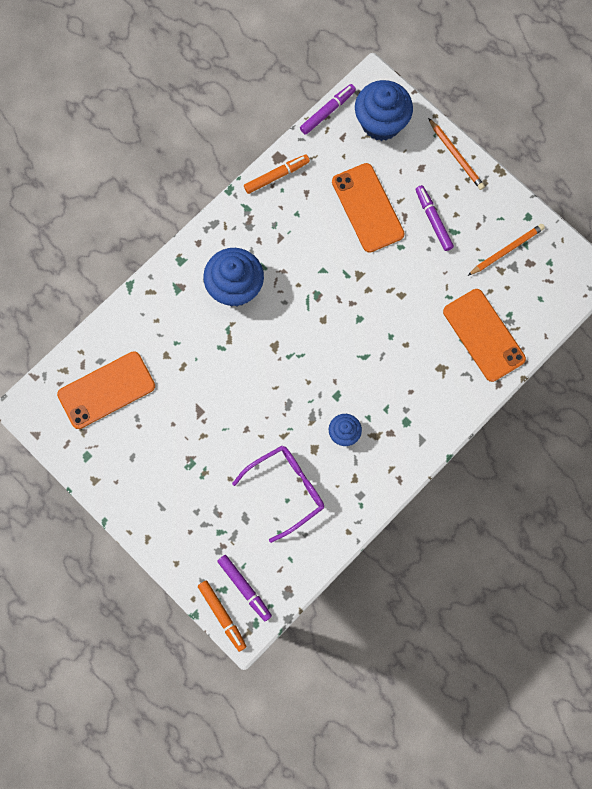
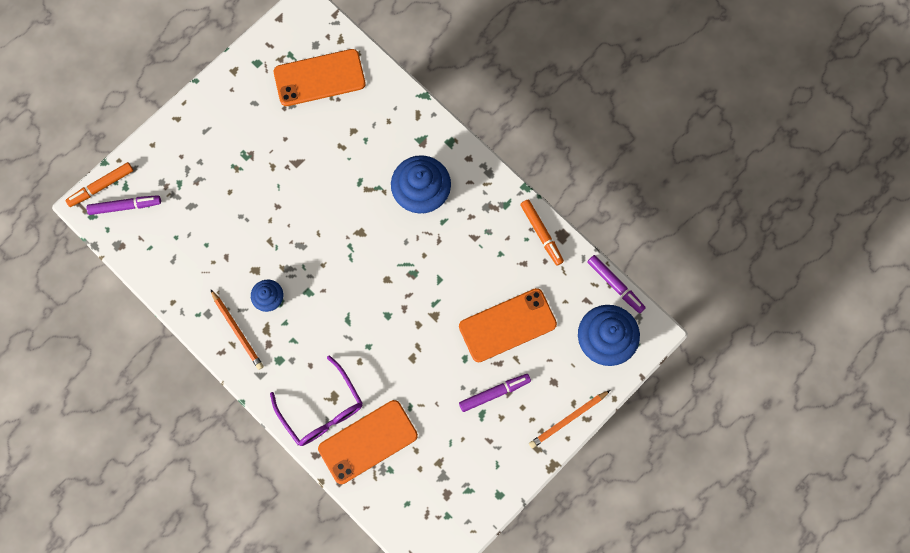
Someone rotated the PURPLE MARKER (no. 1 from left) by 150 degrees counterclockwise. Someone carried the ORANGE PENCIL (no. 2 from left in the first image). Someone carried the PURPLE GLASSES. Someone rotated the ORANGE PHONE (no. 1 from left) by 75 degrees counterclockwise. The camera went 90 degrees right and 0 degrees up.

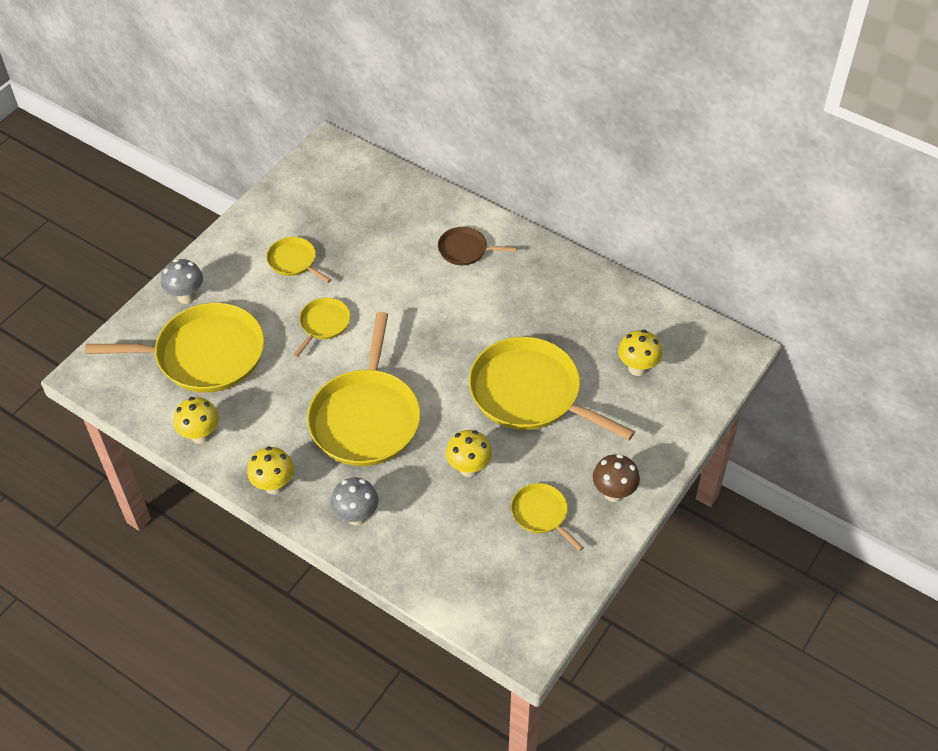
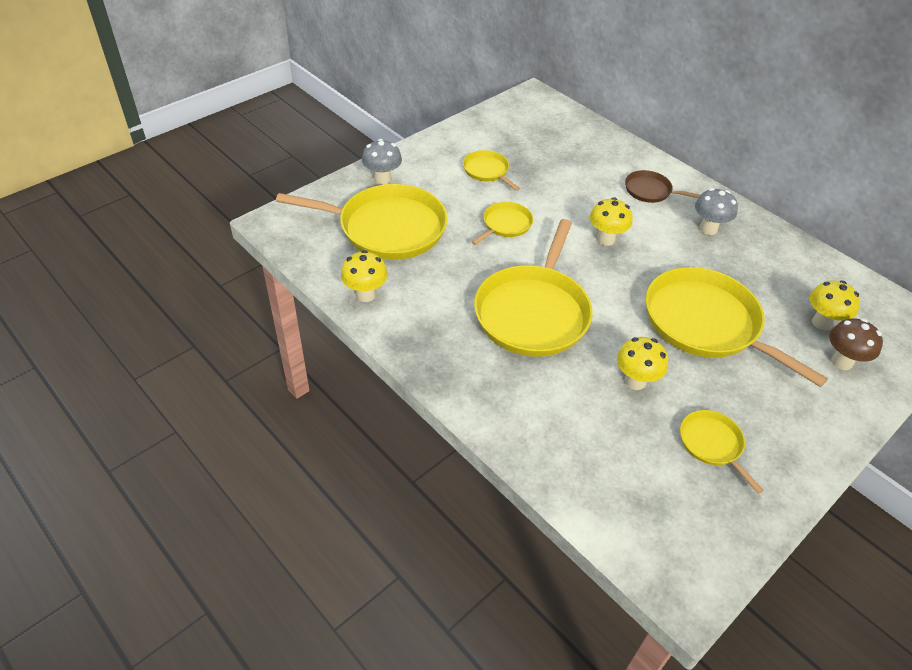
Someone carried the YELLOW MUSHROOM (no. 2 from left). Someone carried the GREY MUSHROOM (no. 2 from left). Someone carried the BROWN MUSHROOM. The camera went 10 degrees right and 5 degrees down.

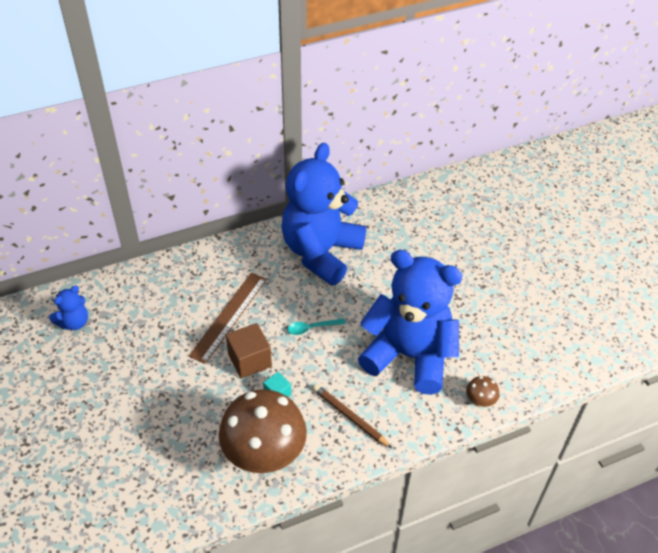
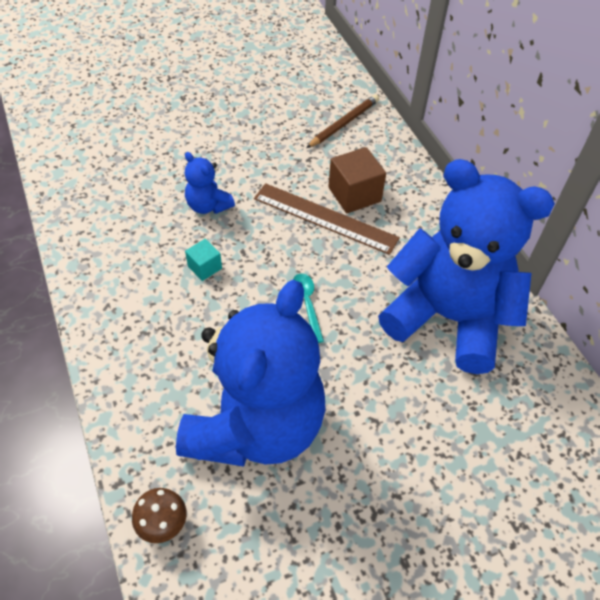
Someone carried the BLUE TEDDY BEAR (no. 1 from left). Someone carried the BROWN PENCIL. Someone carried the BROWN CUBE. Someone took away the BROWN MUSHROOM (no. 1 from left). The camera went 90 degrees right and 5 degrees up.

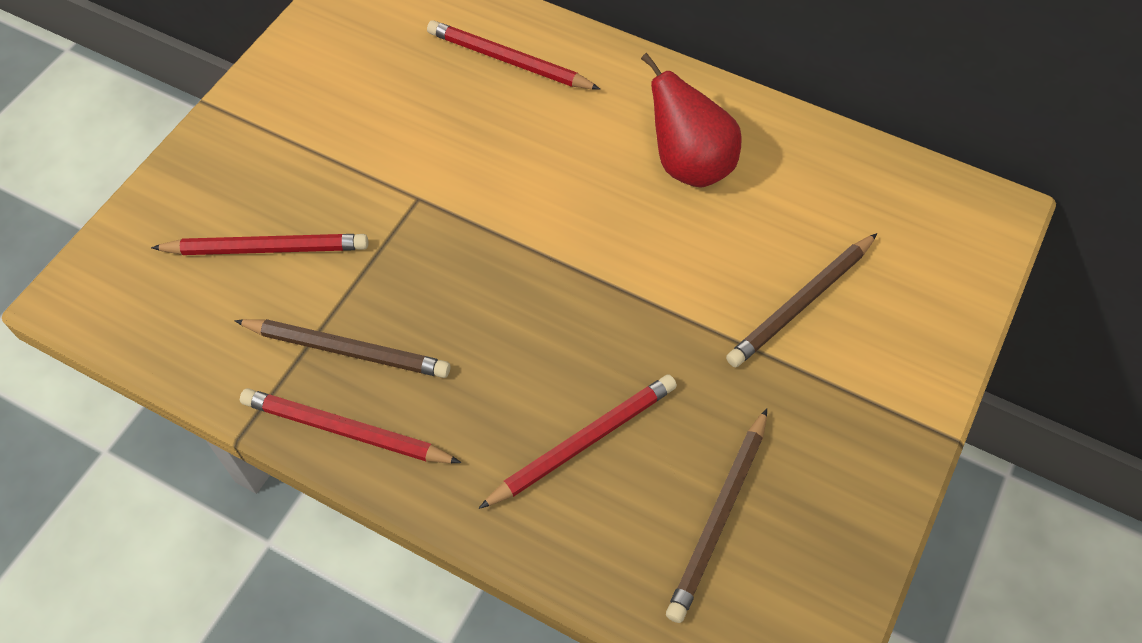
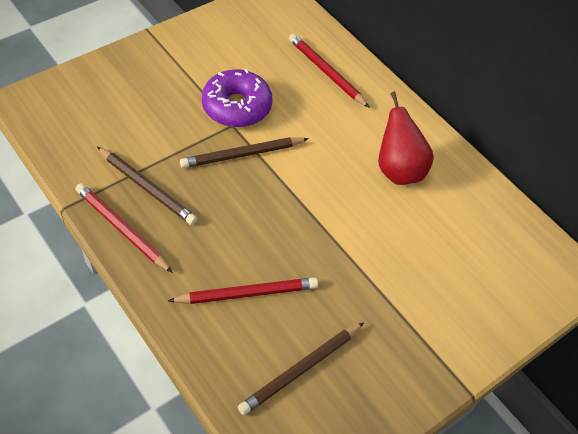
Someone carried the BROWN PENCIL (no. 3 from left in the first image). Someone put down the PURPLE DONUT. Someone took away the RED PENCIL (no. 1 from left). The camera went 20 degrees right and 5 degrees down.

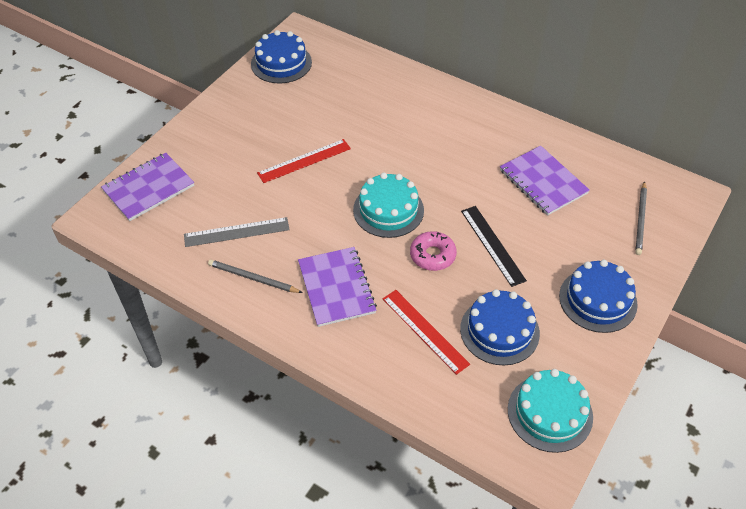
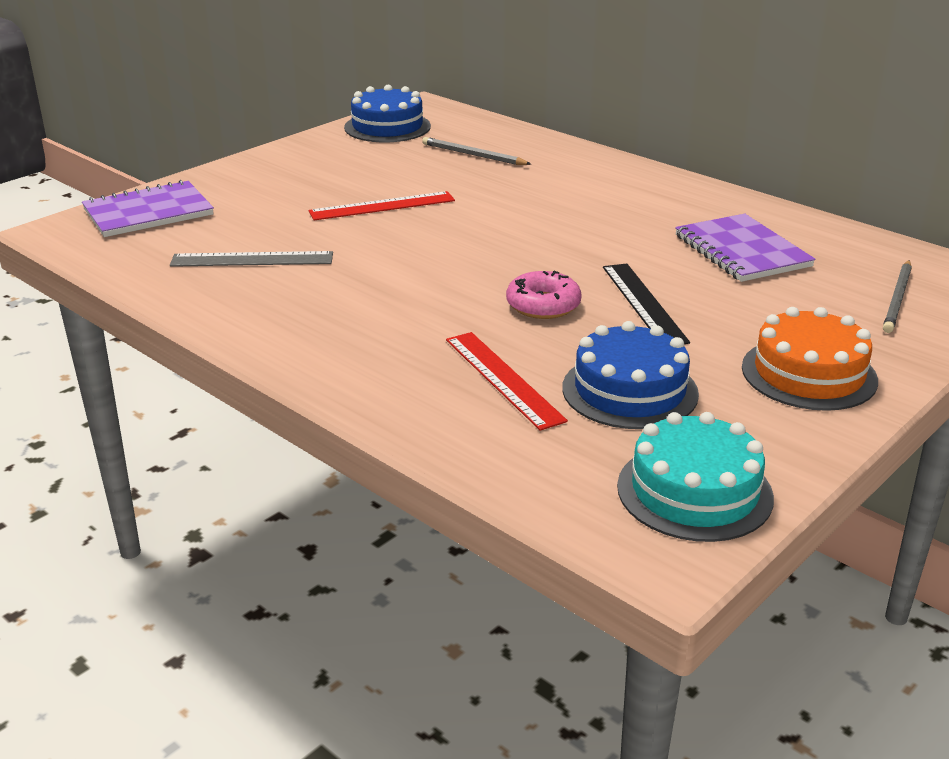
Someone carried the GREY PENCIL (no. 1 from left). Someone repainted the BLUE CAKE (no. 3 from left), which became the ORANGE CAKE. Someone took away the PURPLE NOTEBOOK (no. 2 from left). Someone took away the TURQUOISE CAKE (no. 1 from left). The camera went 10 degrees right and 20 degrees down.

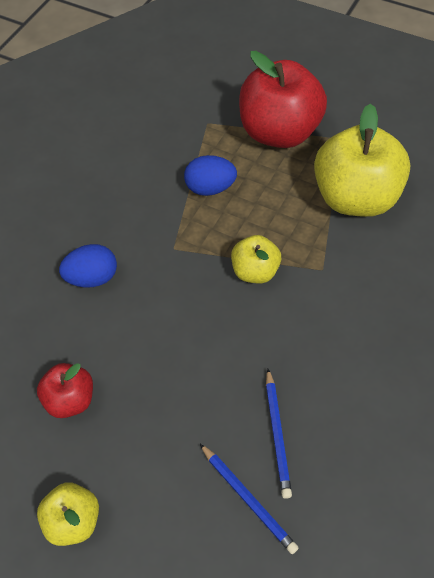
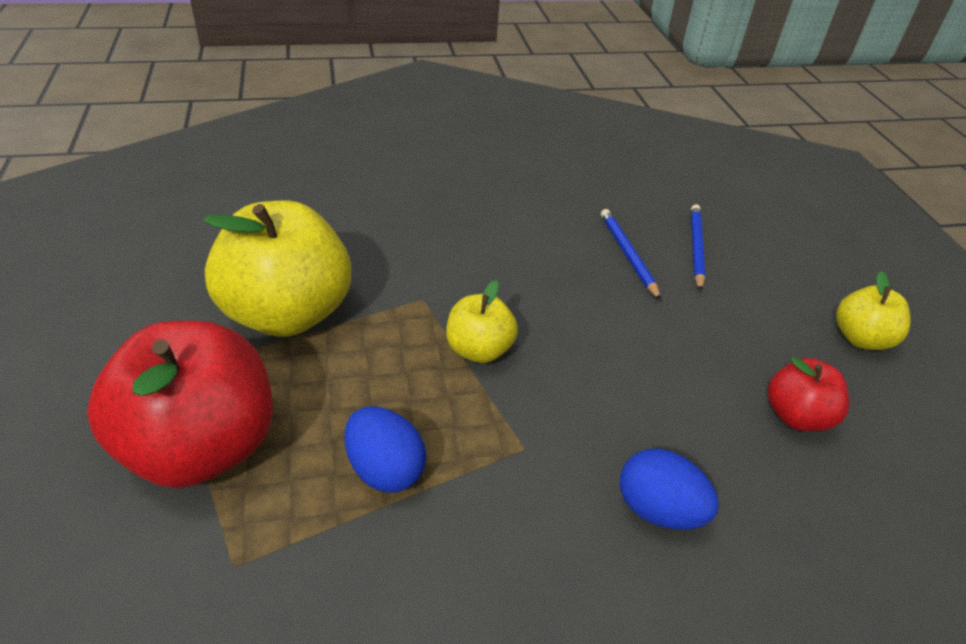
Someone rotated the BLUE PENCIL (no. 2 from left in the first image) by 60 degrees counterclockwise. The camera went 135 degrees left and 15 degrees down.

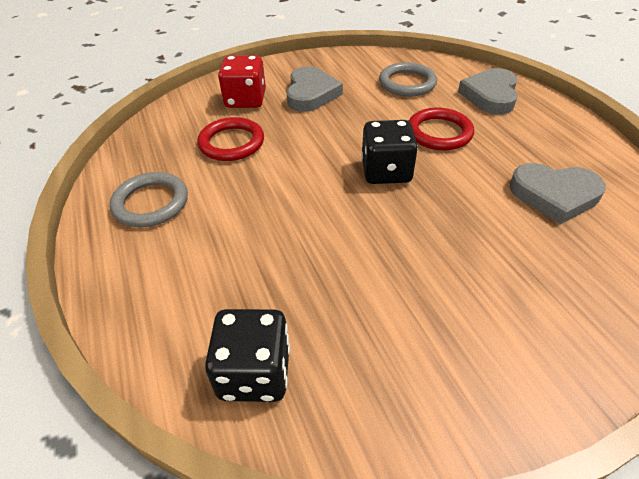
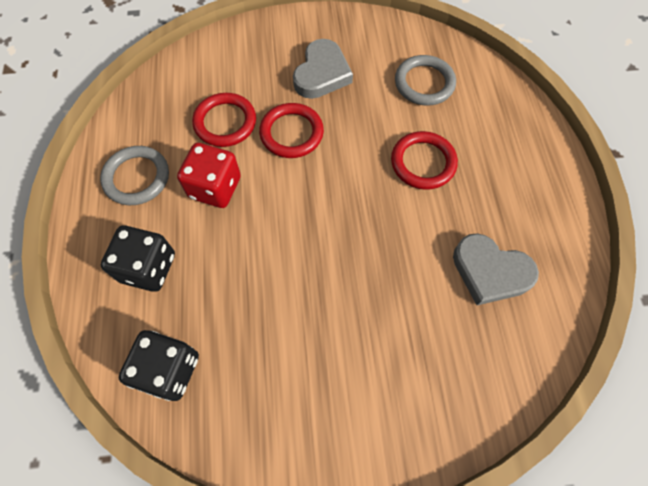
Someone carried the BLACK DICE (no. 2 from left in the first image). Someone carried the RED DICE. Someone put down the RED RING (no. 2 from left). Someone took away the GREY HEART (no. 2 from left). The camera went 15 degrees right and 20 degrees up.

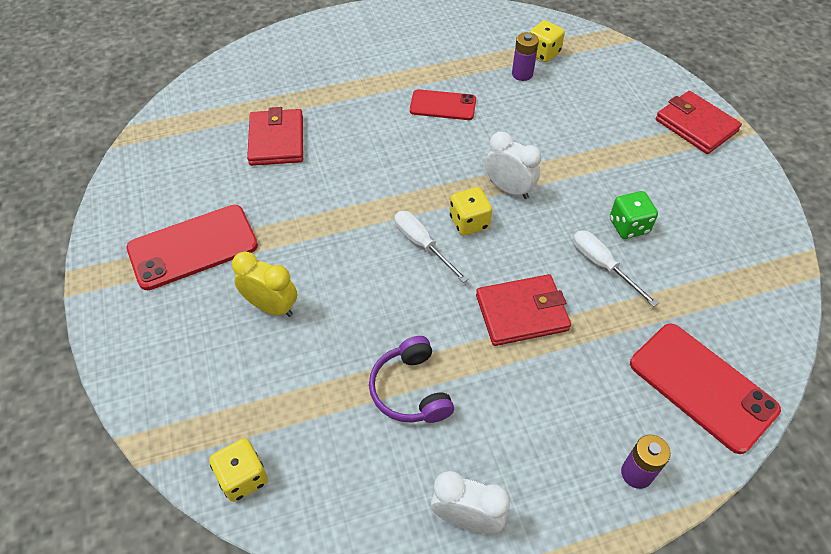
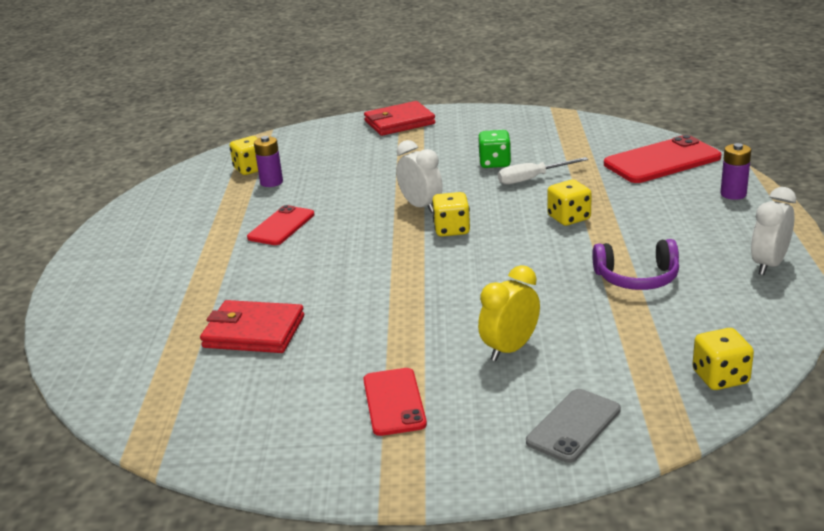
Someone scaled the RED PHONE (no. 1 from left in the first image) by 0.63. Someone rotated the WHITE CLOCK (no. 2 from left in the first image) by 90 degrees clockwise. Someone put down the GREY PHONE. Someone swapped the RED WALLET (no. 2 from left) for the YELLOW DICE (no. 3 from left). Someone took away the WHITE SCREWDRIVER (no. 1 from left). The camera went 70 degrees left and 25 degrees down.

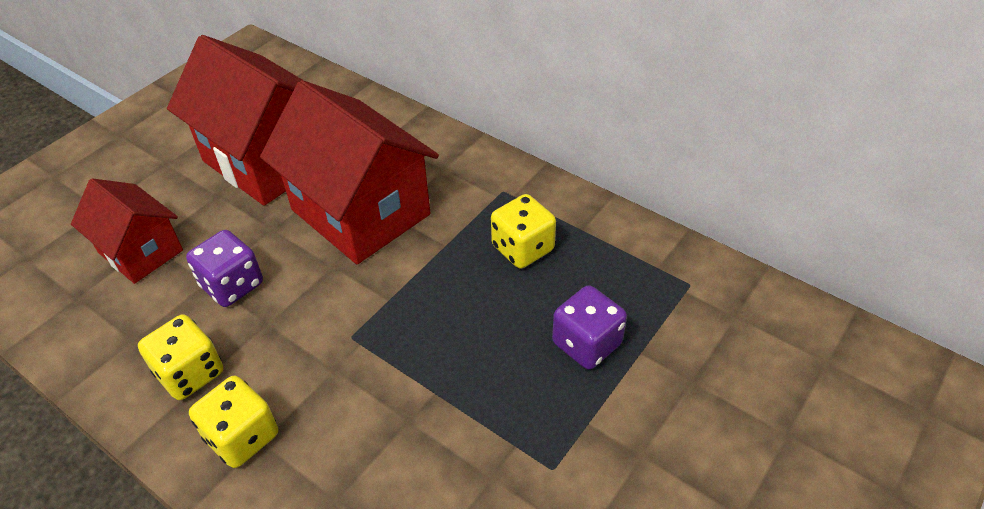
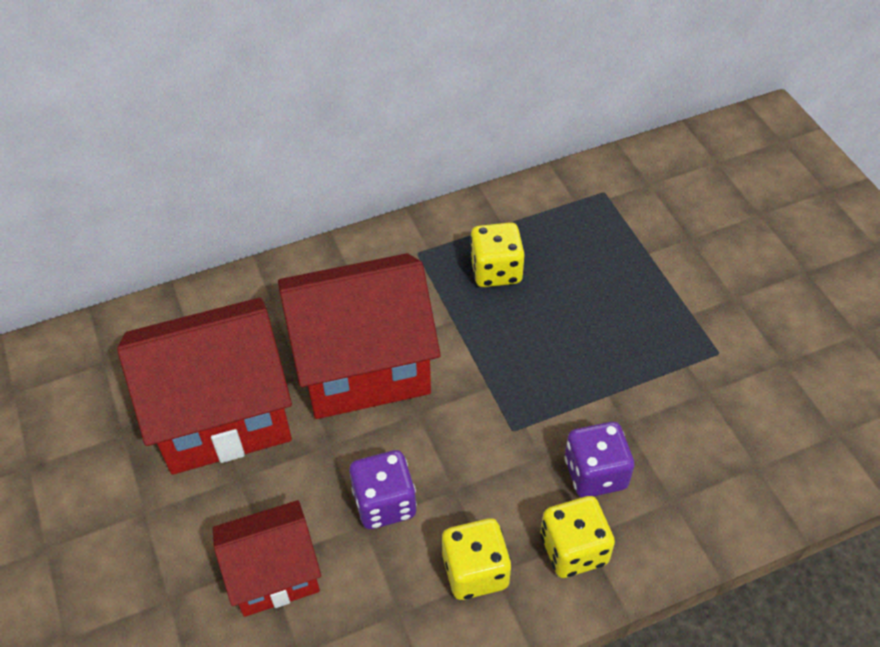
Someone carried the PURPLE DICE (no. 2 from left). The camera went 60 degrees left and 5 degrees up.

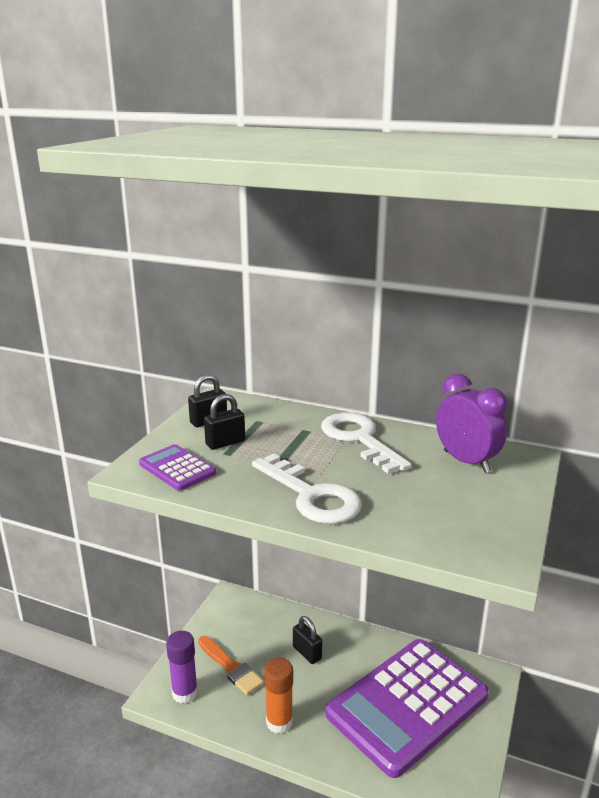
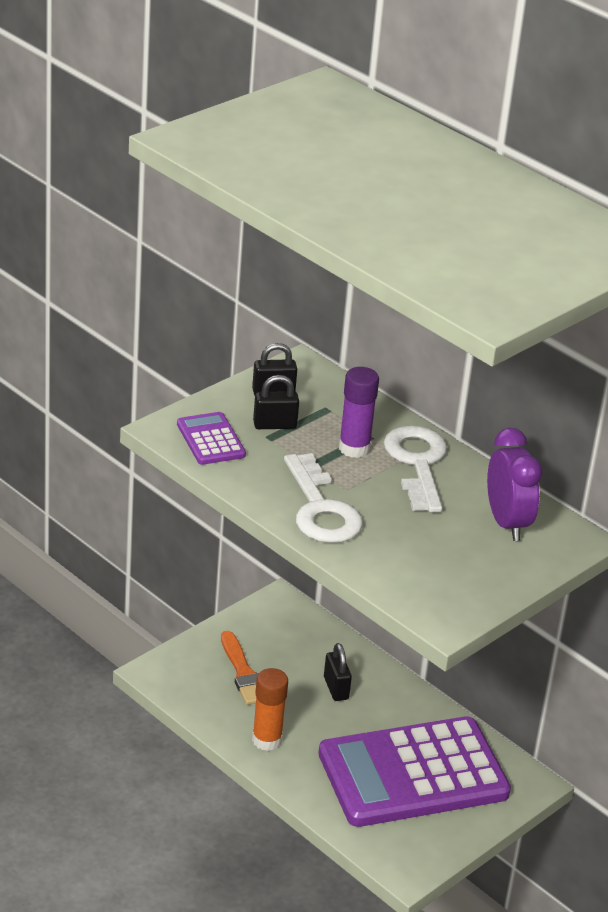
Someone carried the PURPLE GLUE STICK. The camera went 20 degrees right and 10 degrees up.

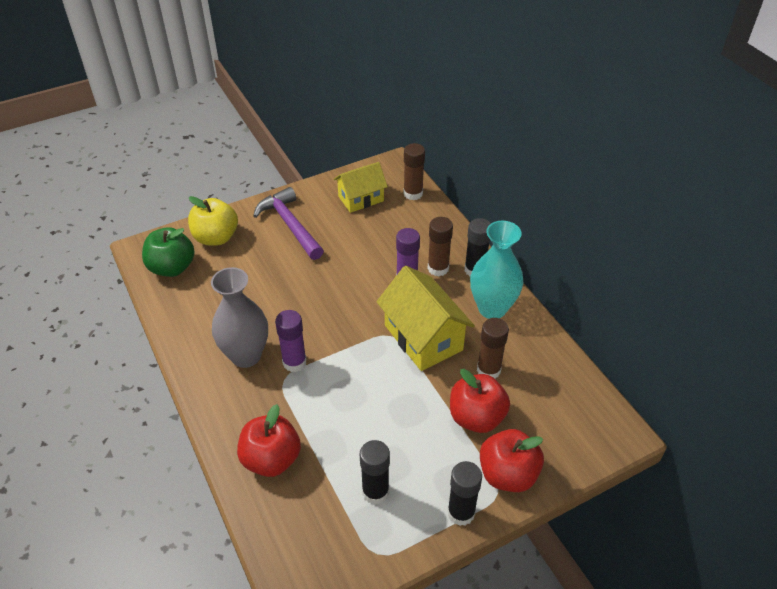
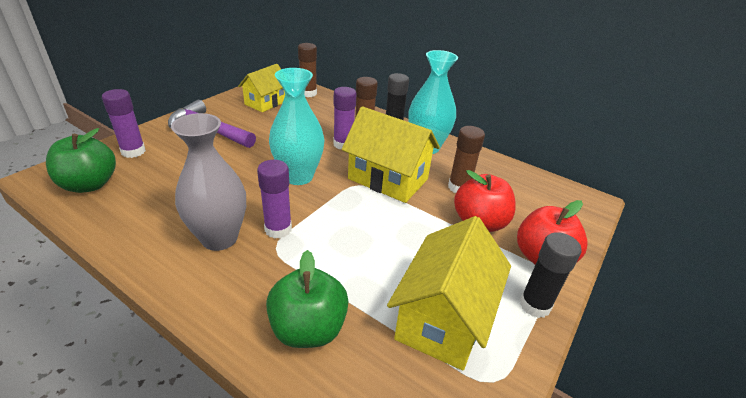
Someone swapped the YELLOW APPLE for the PURPLE GLUE STICK (no. 1 from left). Someone repainted the RED APPLE (no. 1 from left), which became the GREEN APPLE (no. 2 from left). Someone put down the TURQUOISE VASE (no. 1 from left). Someone swapped the BLACK GLUE STICK (no. 1 from left) for the YELLOW HOUSE (no. 3 from left). The camera went 30 degrees left and 10 degrees down.

